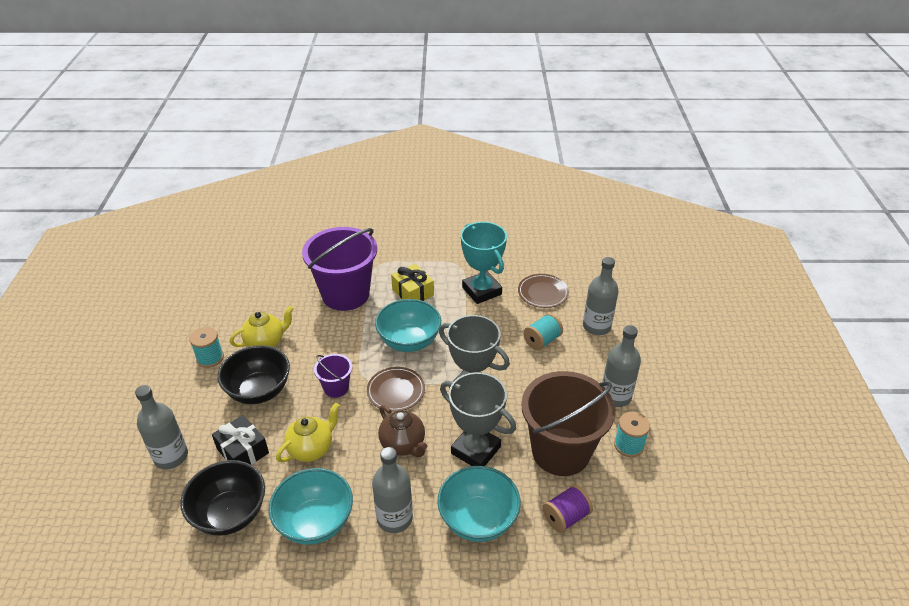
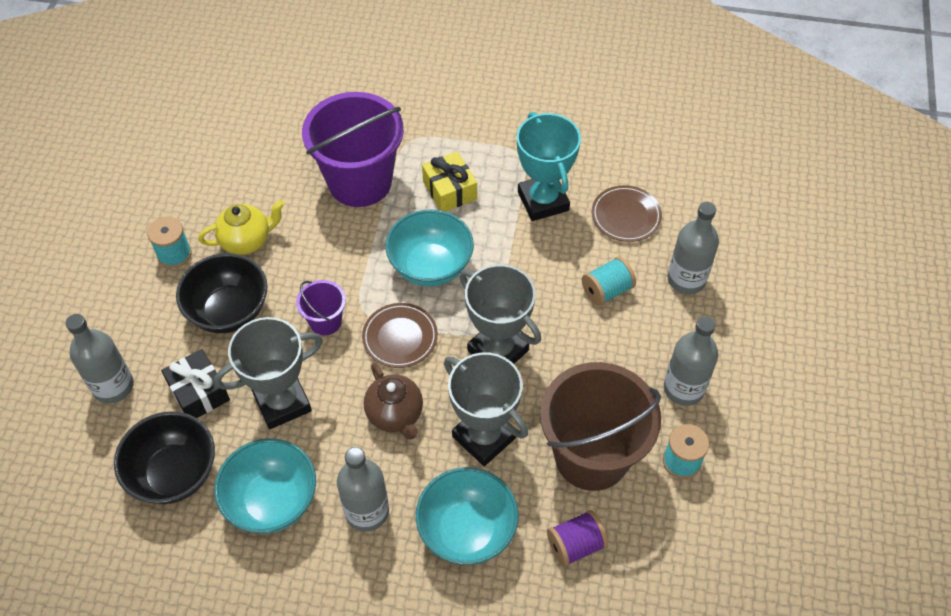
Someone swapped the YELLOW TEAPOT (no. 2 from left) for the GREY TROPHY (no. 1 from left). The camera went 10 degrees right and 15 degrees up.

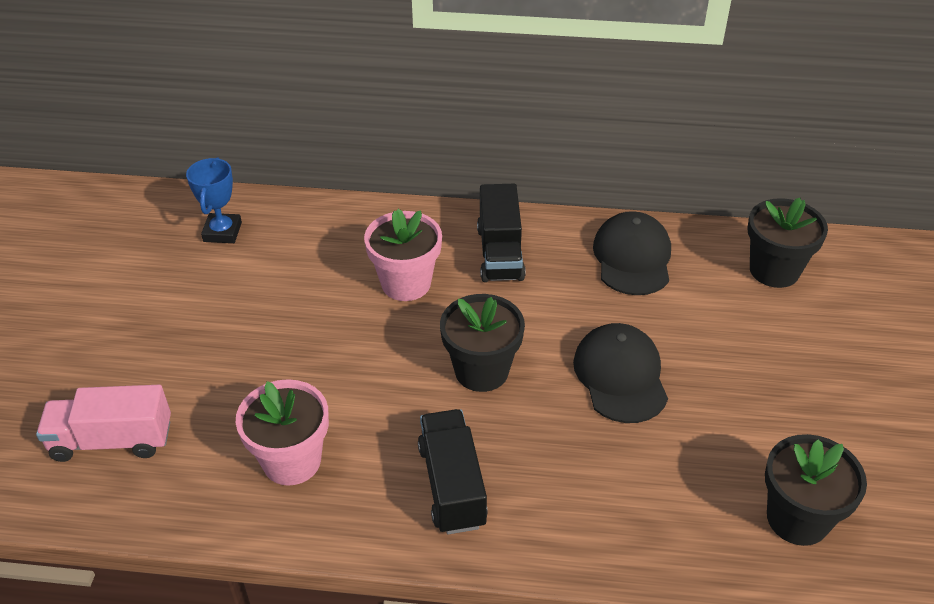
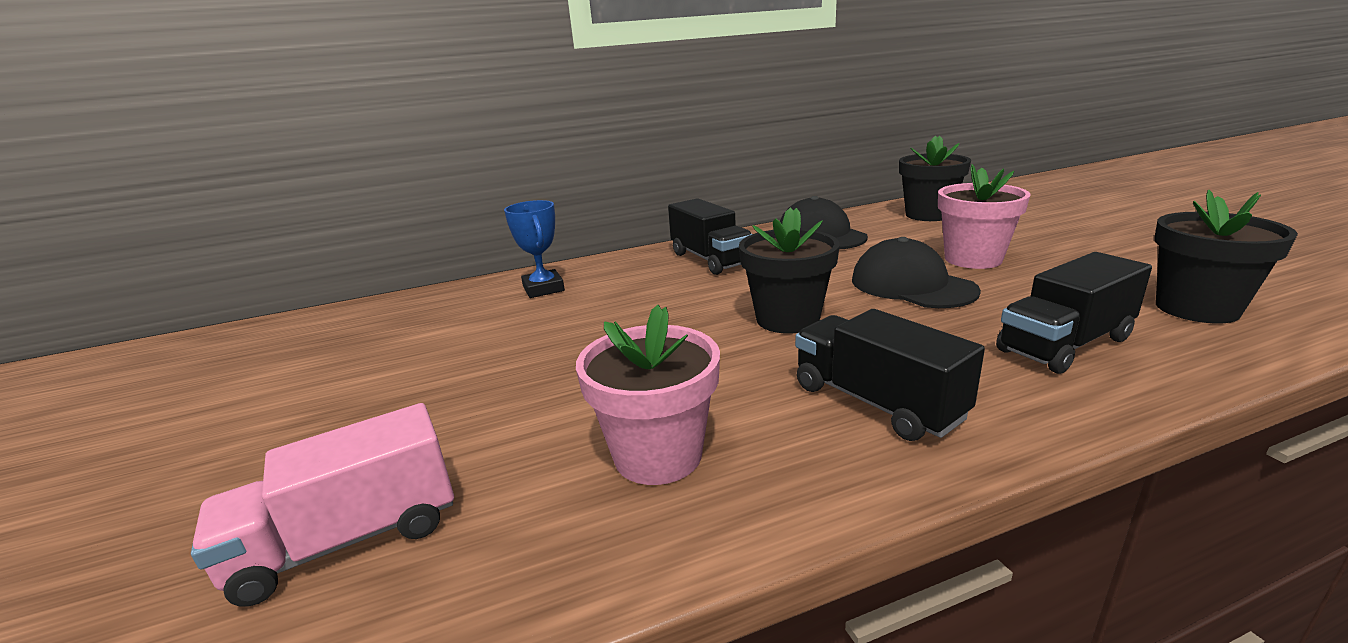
Someone carried the BLUE TROPHY. Someone carried the PINK FLOWER POT (no. 2 from left). Someone put down the BLACK TRUCK (no. 3 from left). The camera went 25 degrees left and 20 degrees down.

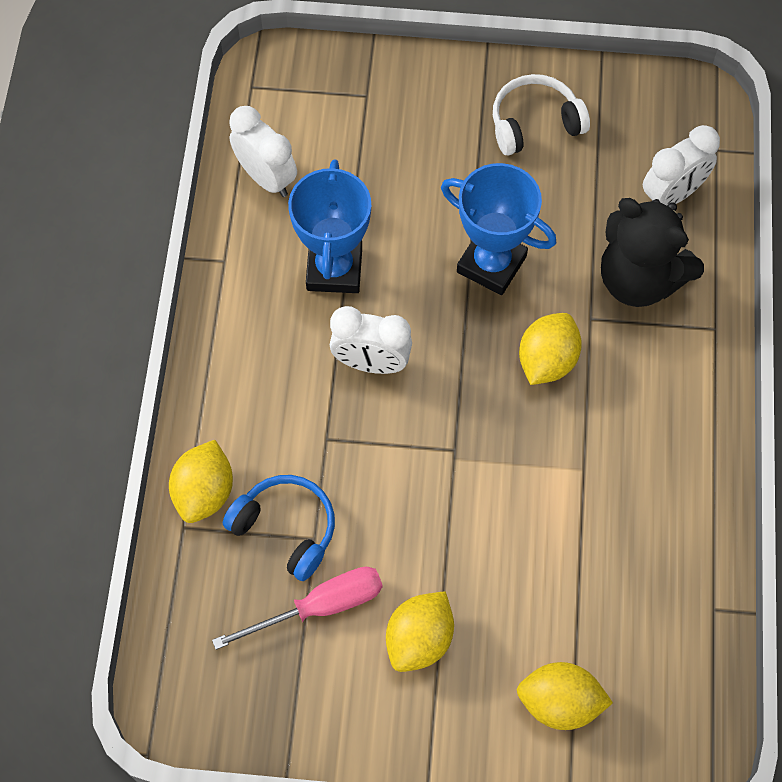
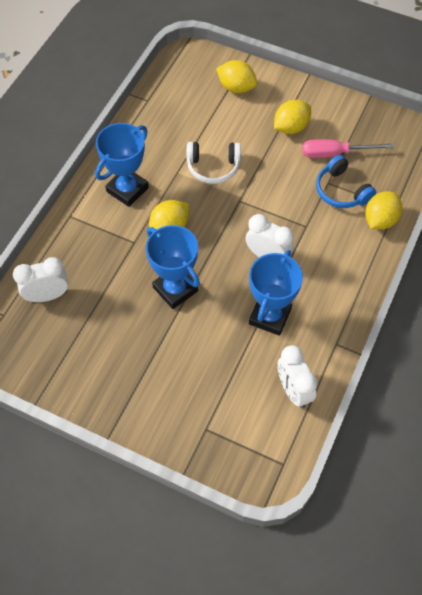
Someone put down the BLUE TROPHY (no. 1 from left). Someone carried the WHITE HEADPHONES. Someone took away the BLACK TEDDY BEAR. The camera went 160 degrees left and 5 degrees down.

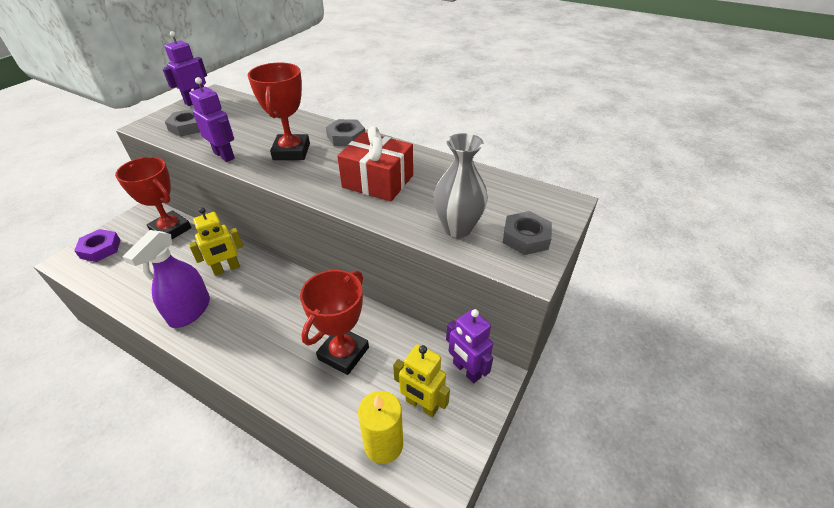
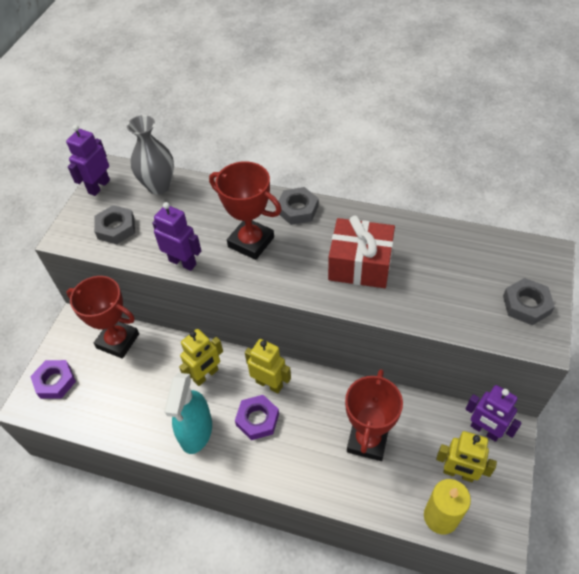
Someone carried the GREY VASE. Someone repainted the PURPLE SPRAY BOTTLE, which became the TURQUOISE SPRAY BOTTLE. Someone rotated the RED TROPHY (no. 2 from left) by 45 degrees counterclockwise. Someone put down the PURPLE NUT (no. 2 from left). Someone put down the YELLOW ROBOT (no. 2 from left). The camera went 10 degrees left and 10 degrees up.

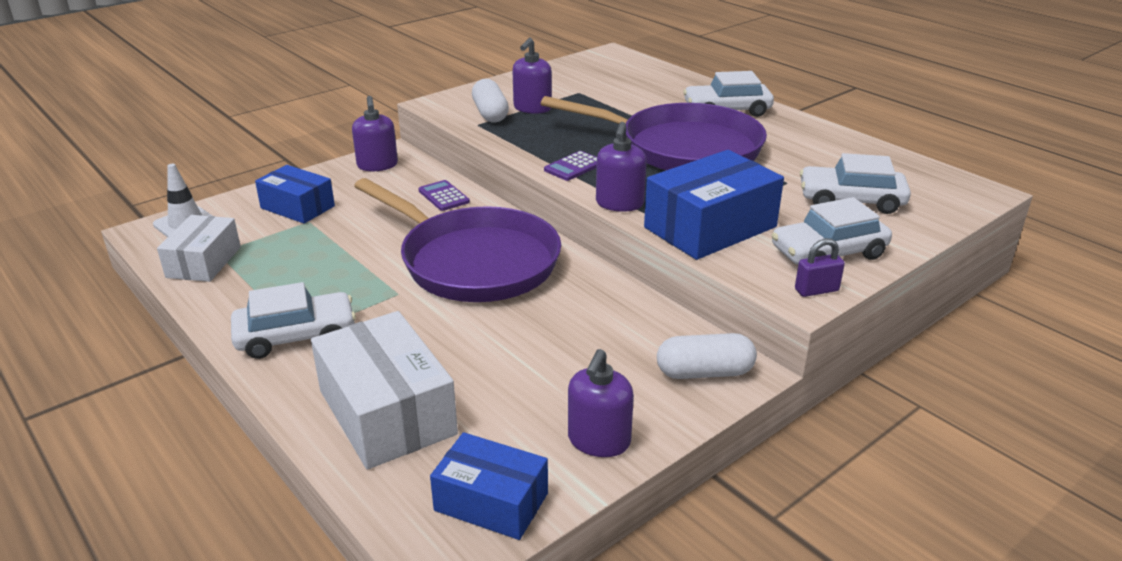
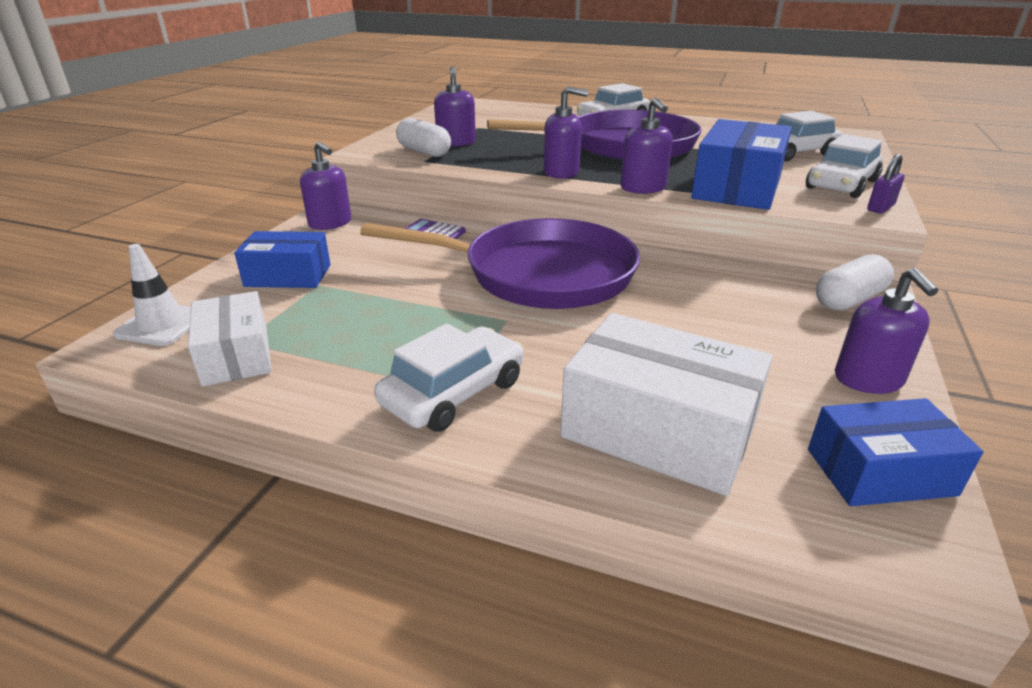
Someone swapped the PURPLE CALCULATOR (no. 2 from left) for the PURPLE SOAP DISPENSER (no. 3 from left). The camera went 30 degrees left and 0 degrees up.

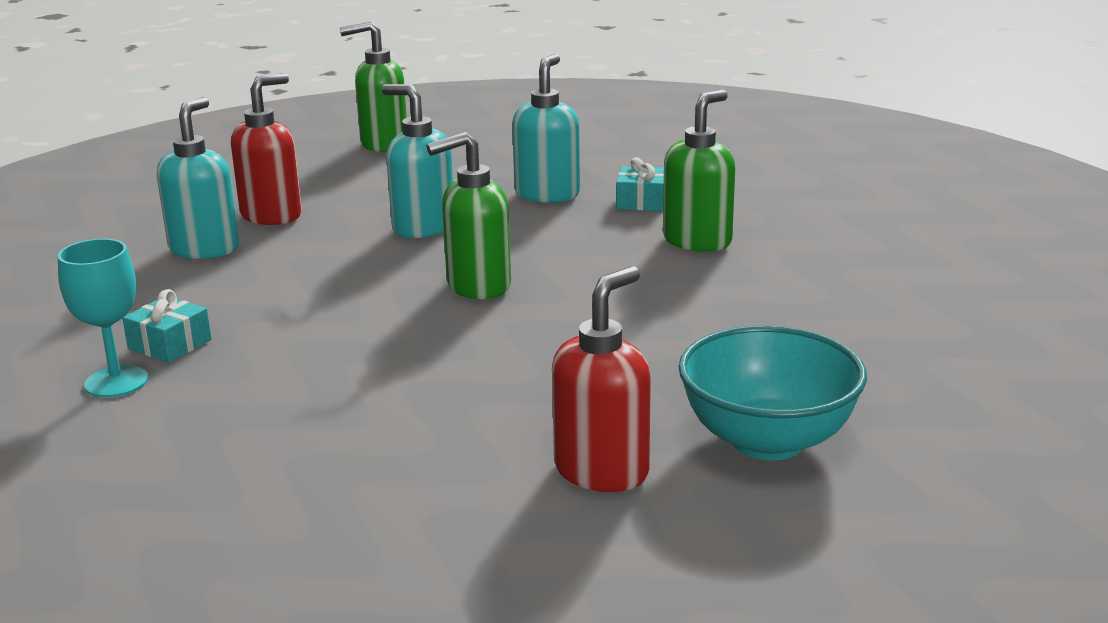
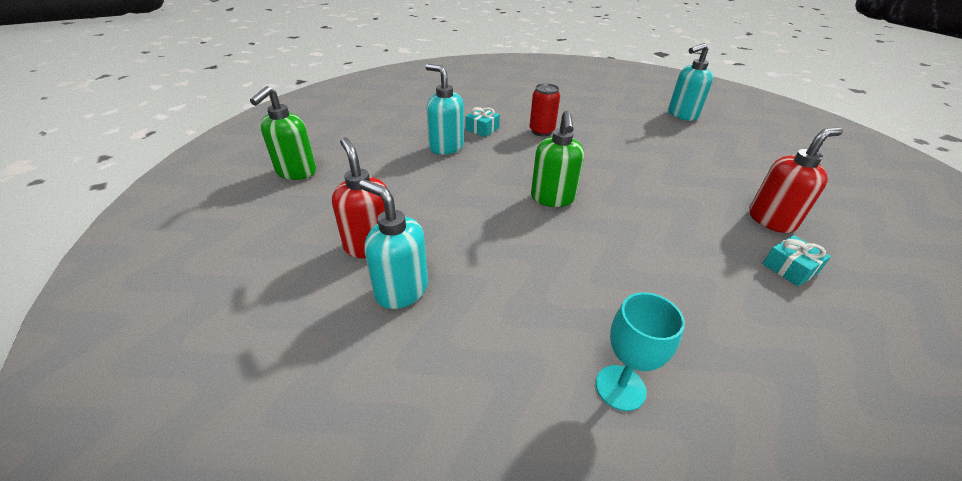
Someone swapped the GREEN SOAP DISPENSER (no. 3 from left) for the RED CAN. Someone carried the TURQUOISE SOAP DISPENSER (no. 2 from left in the first image). Someone rotated the RED SOAP DISPENSER (no. 2 from left) by 90 degrees clockwise. Someone carried the TURQUOISE GIFT (no. 1 from left in the first image). Someone took away the TURQUOISE BOWL. The camera went 65 degrees left and 15 degrees up.

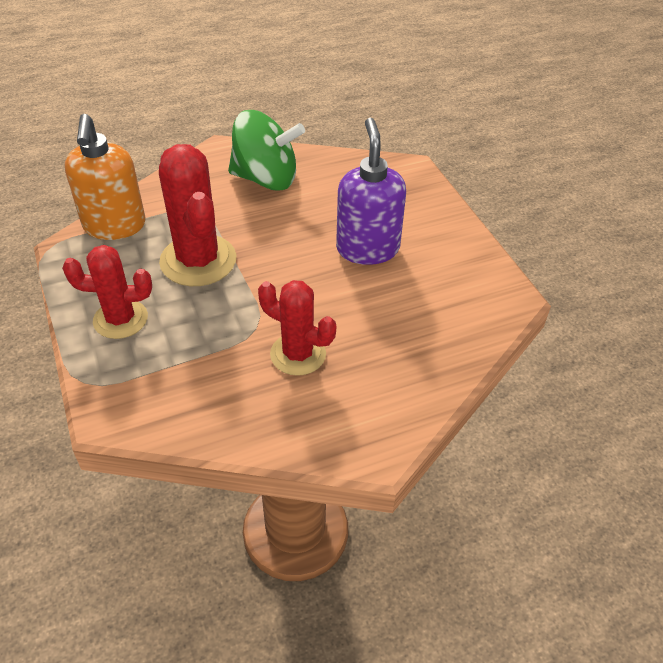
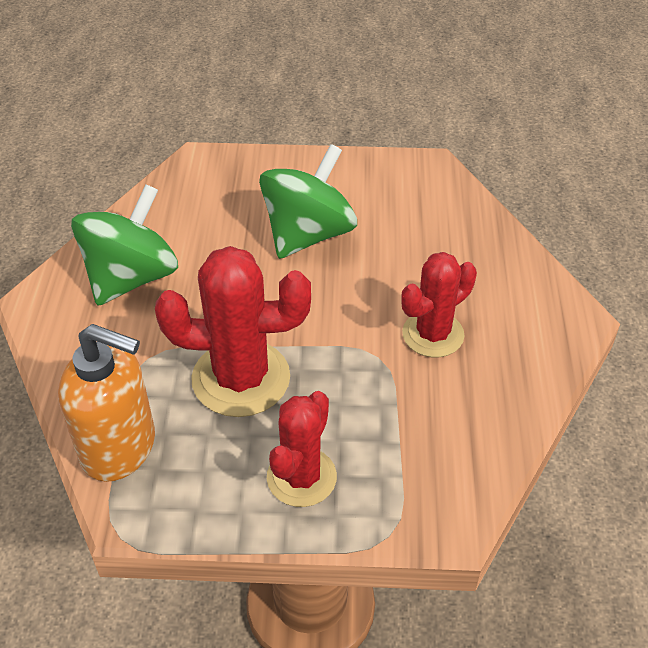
Someone swapped the PURPLE SOAP DISPENSER for the GREEN SPINNING TOP (no. 2 from left). The camera went 65 degrees left and 0 degrees up.

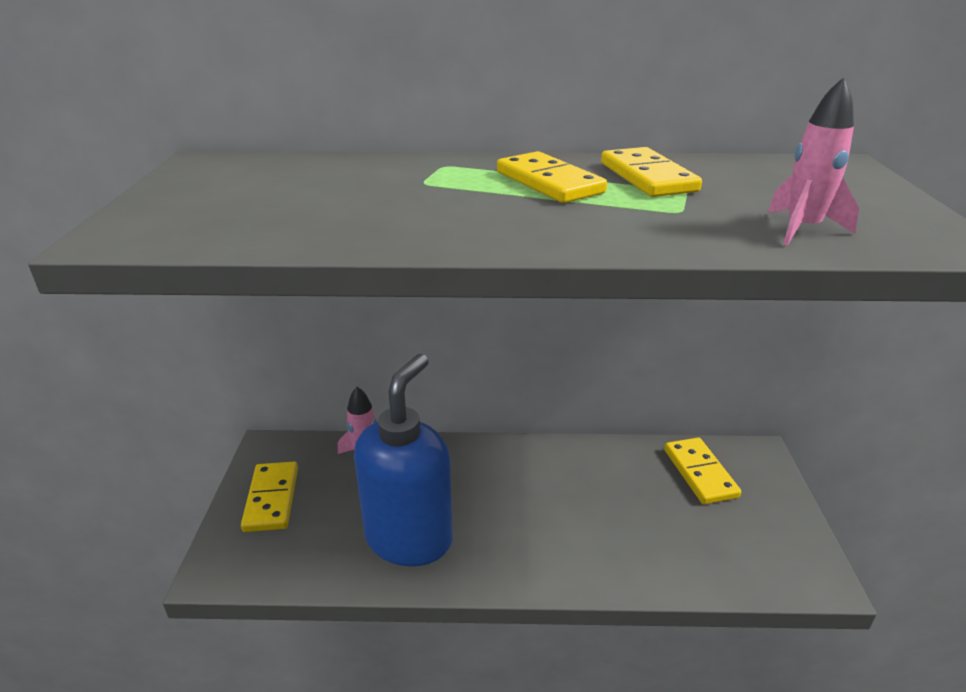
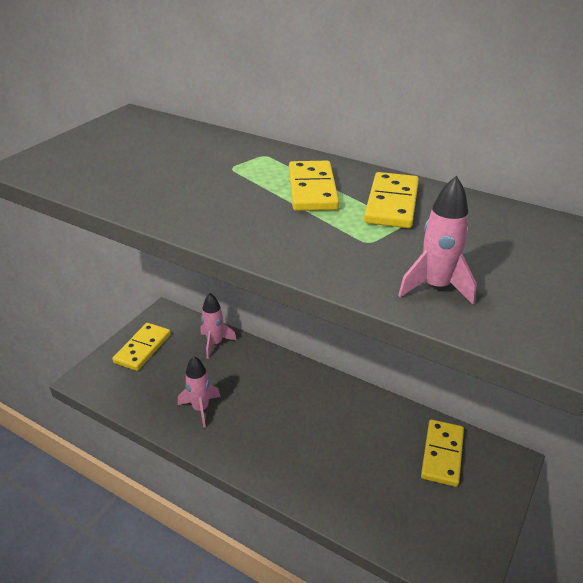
Someone swapped the BLUE SOAP DISPENSER for the PINK ROCKET (no. 1 from left). The camera went 30 degrees right and 5 degrees up.

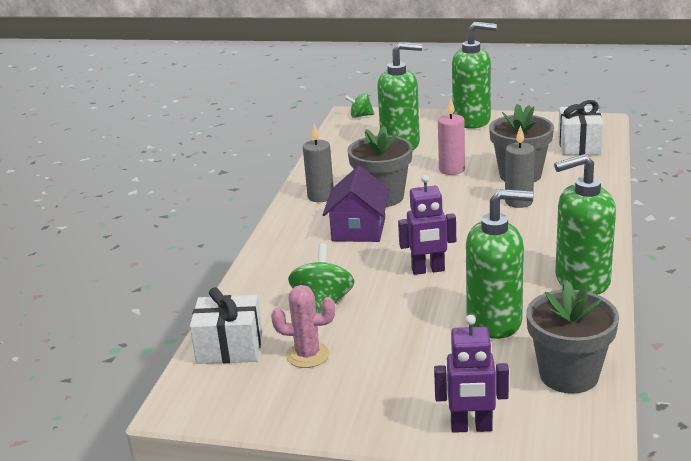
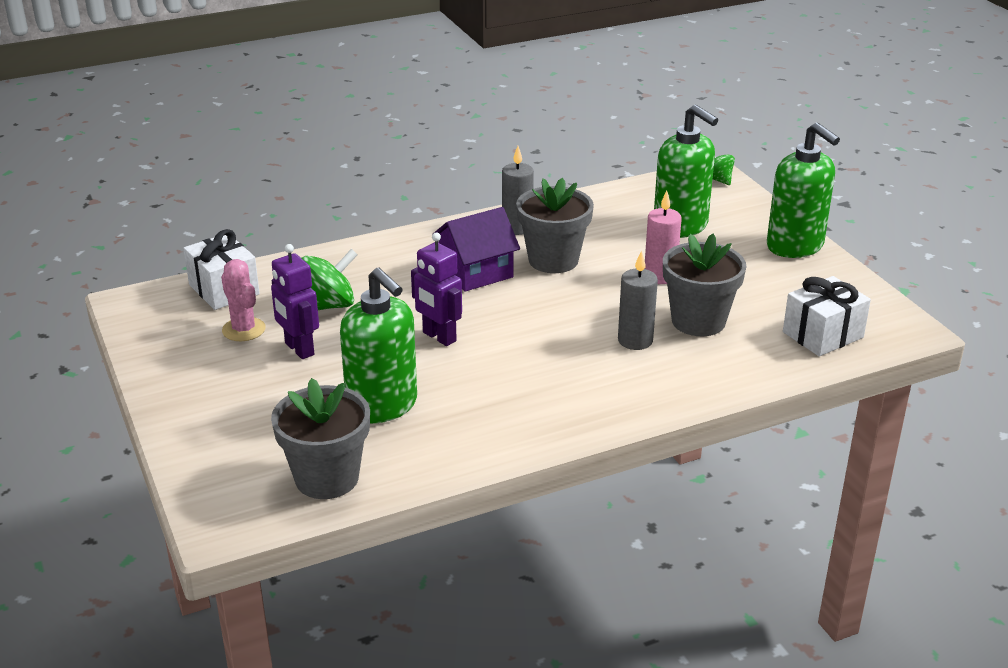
Someone carried the PURPLE ROBOT (no. 2 from left in the first image). Someone took away the GREEN SOAP DISPENSER (no. 4 from left). The camera went 50 degrees right and 5 degrees up.

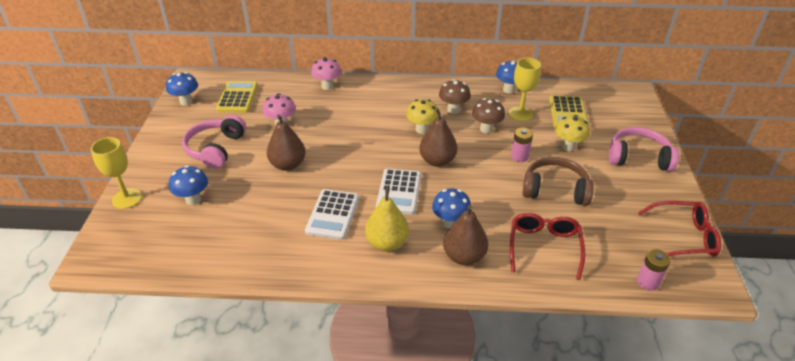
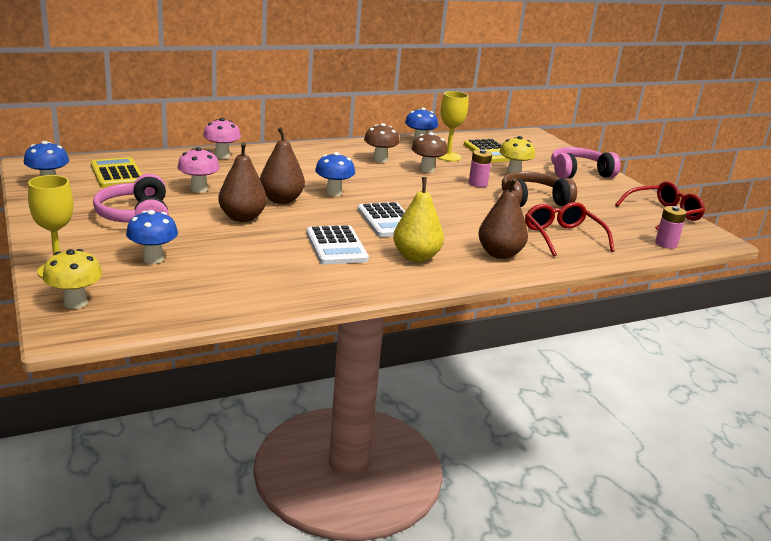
Someone carried the YELLOW MUSHROOM (no. 1 from left). Someone carried the BROWN PEAR (no. 2 from left). Someone carried the BLUE MUSHROOM (no. 3 from left). The camera went 30 degrees left and 15 degrees down.

